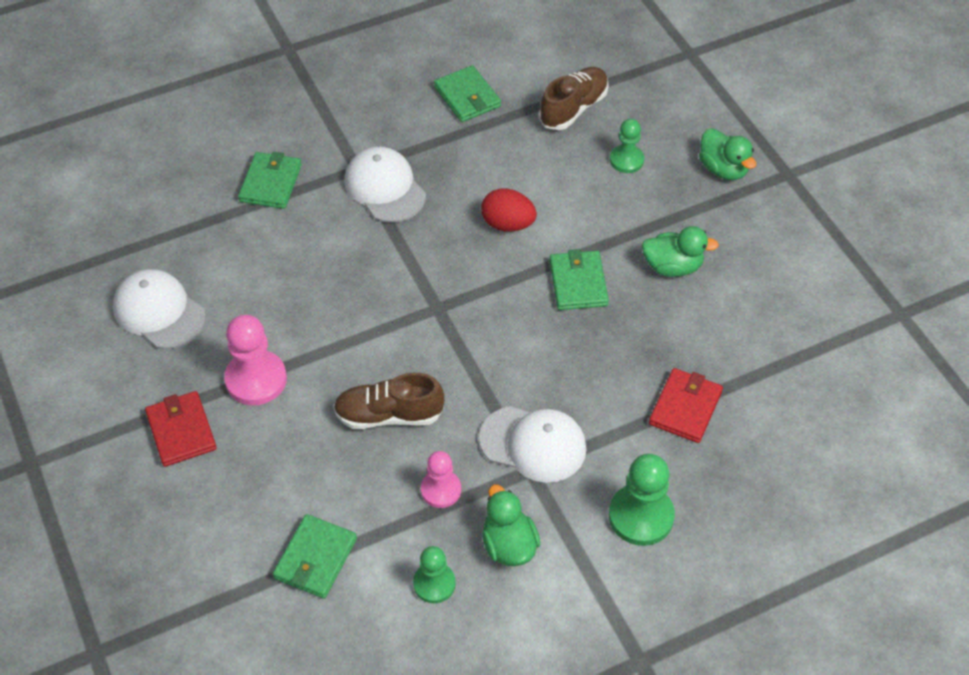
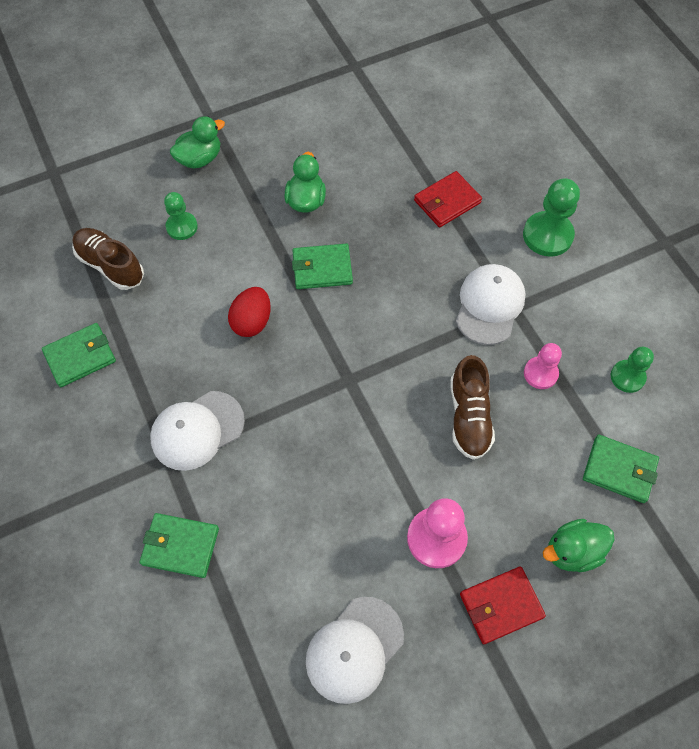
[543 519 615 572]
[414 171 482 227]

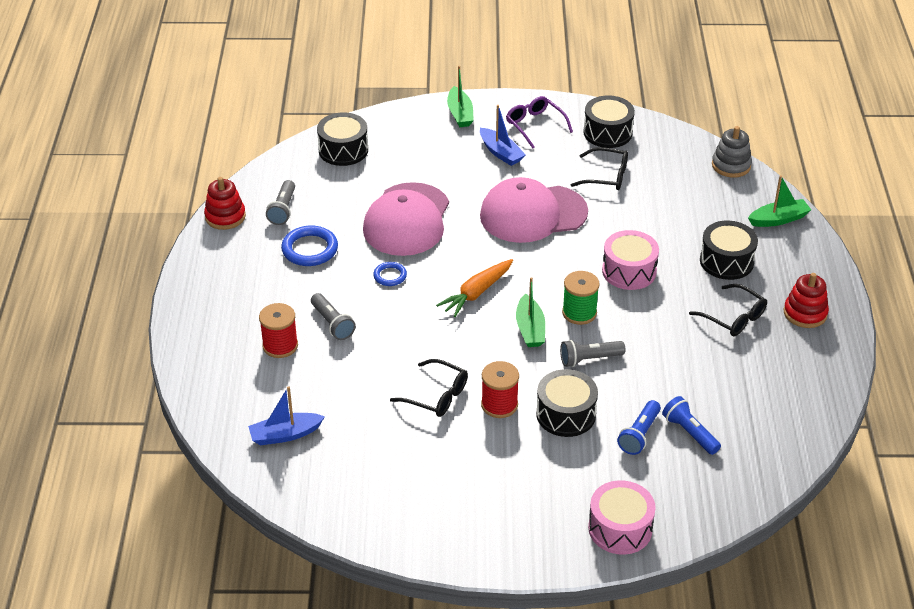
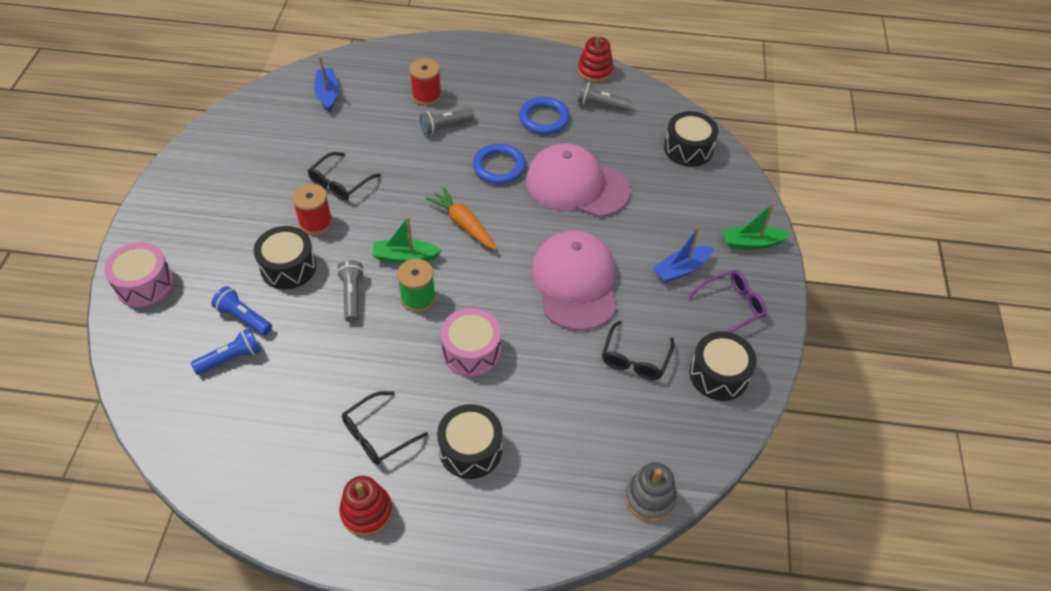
[473 144 526 184]
[748 175 811 227] (first image)

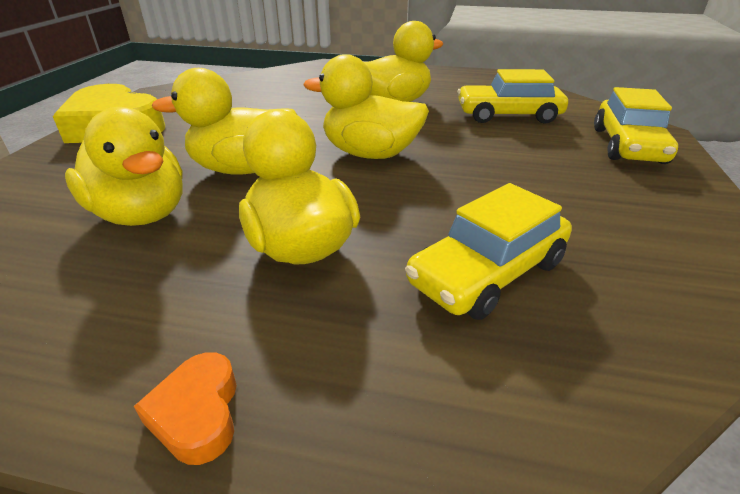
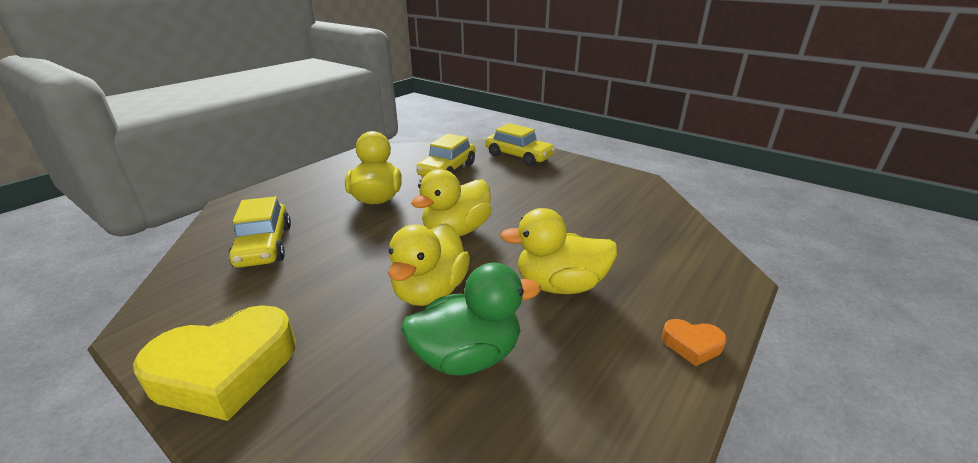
[401 263 541 376]
[228 196 291 268]

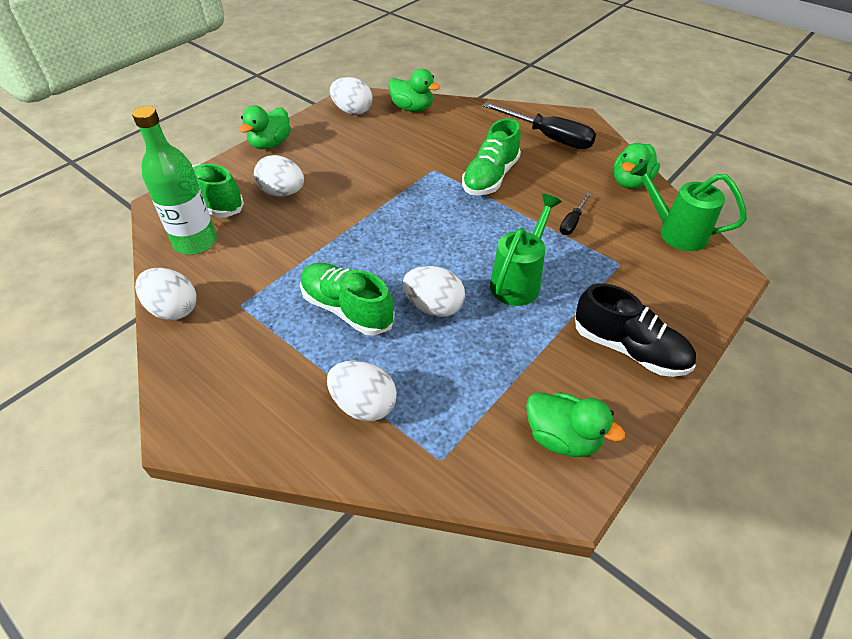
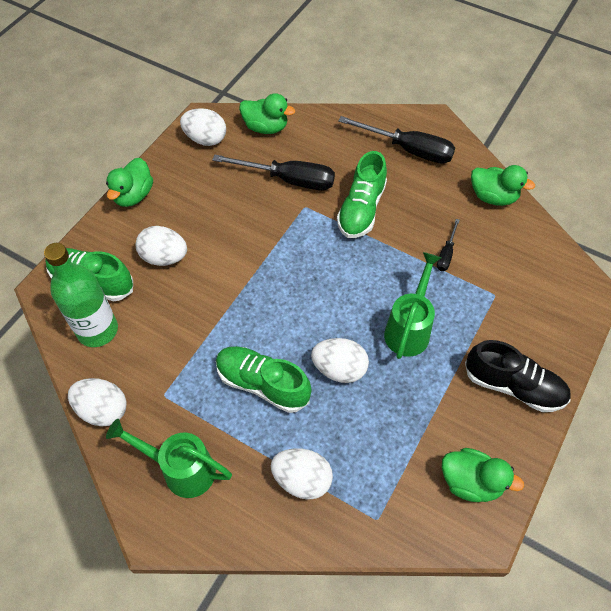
[471 165 535 206]
[106 419 232 498]
[212 155 335 190]

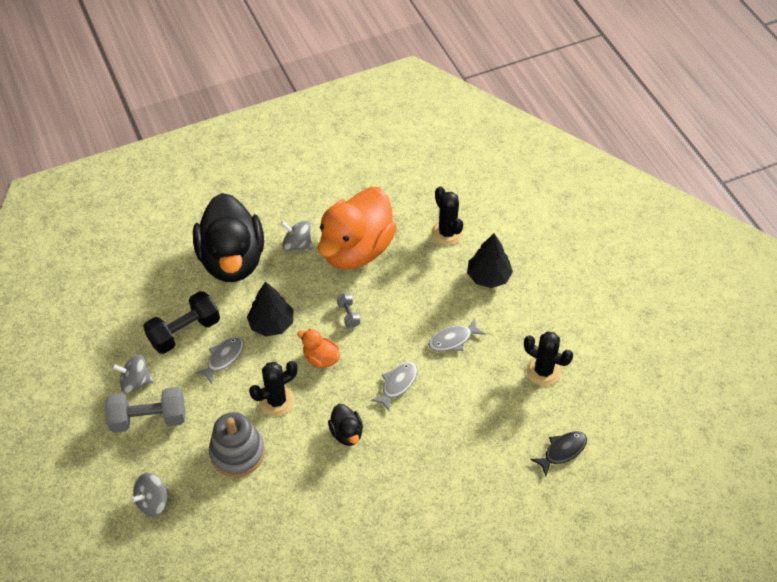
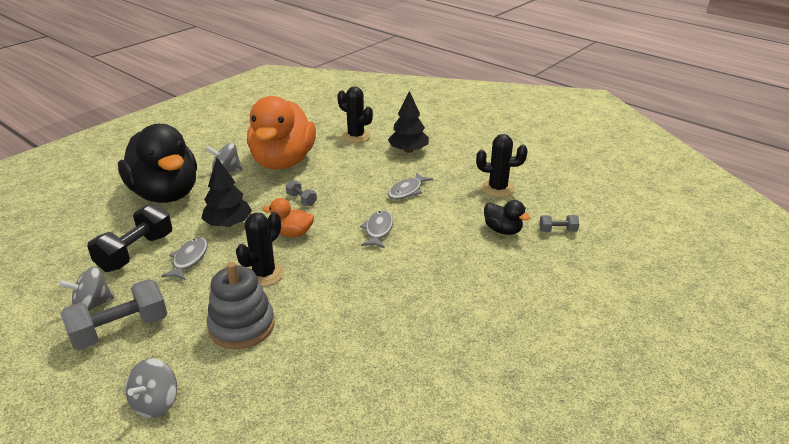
[484 200 530 235]
[539 215 579 232]

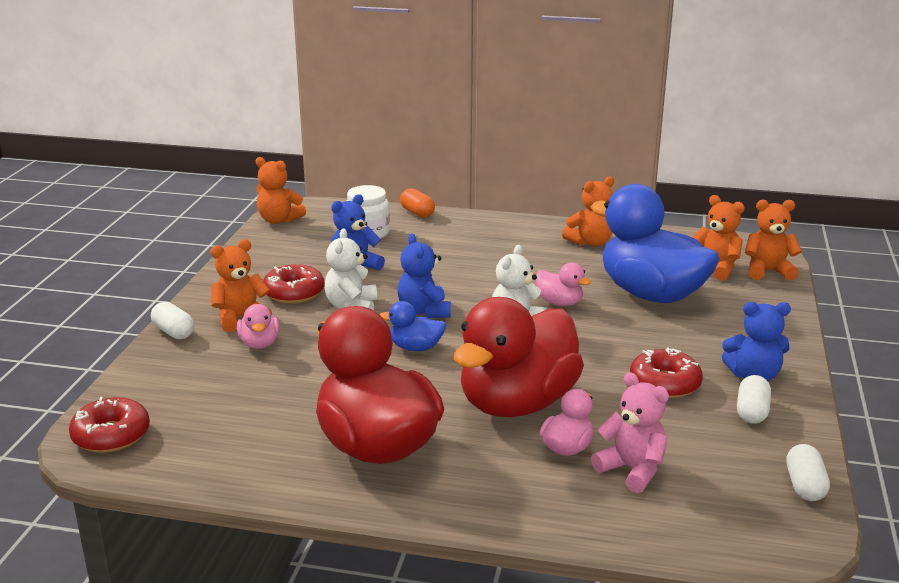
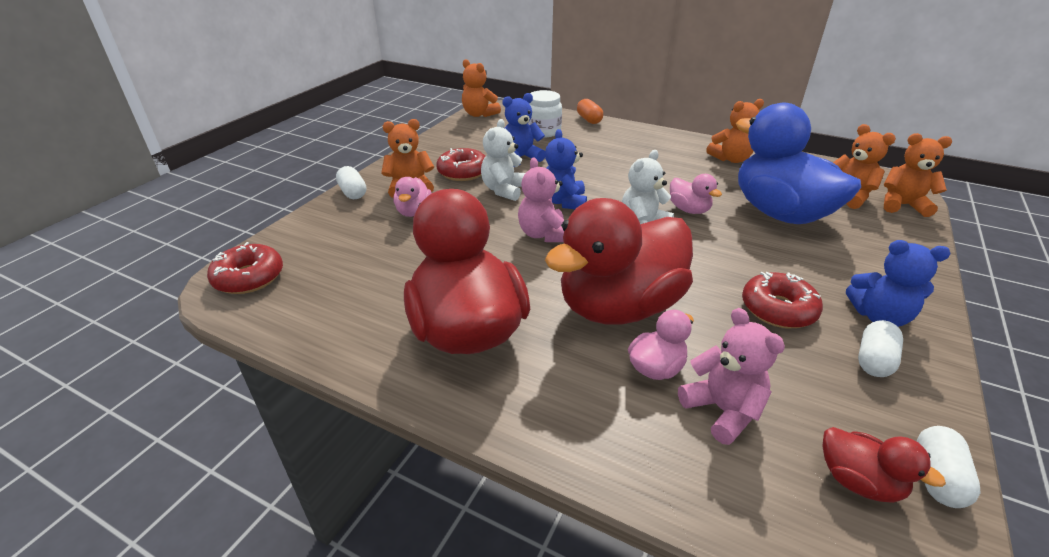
[518 158 564 242]
[822 427 946 503]

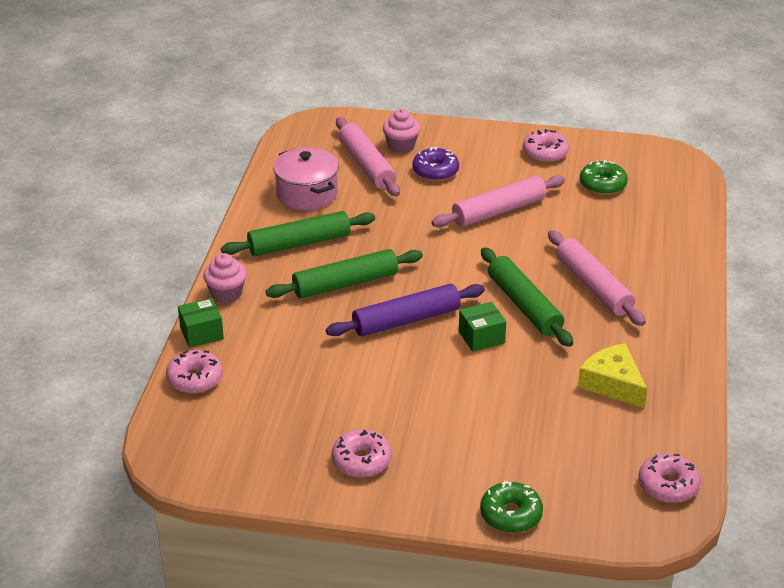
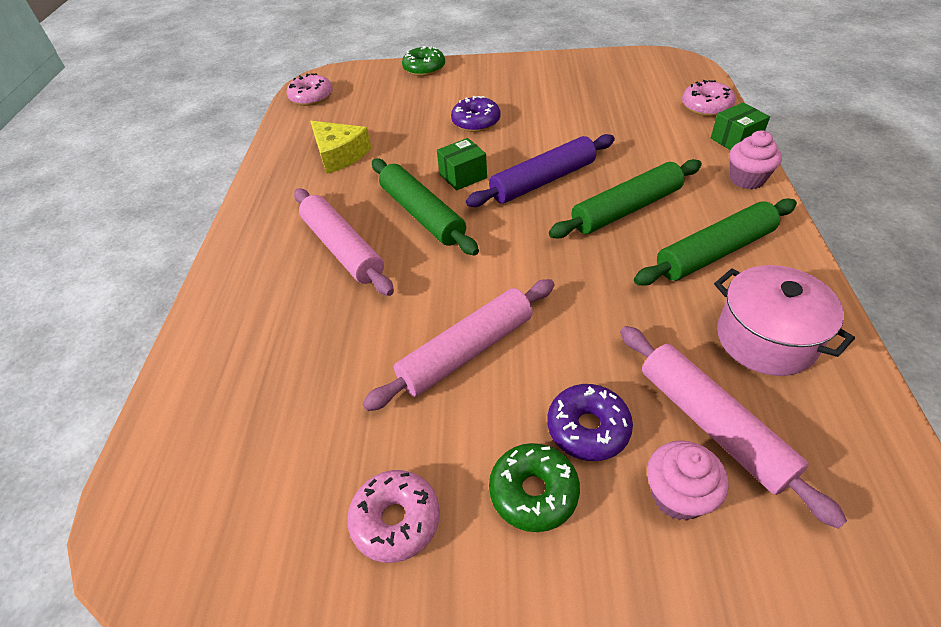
[331 429 392 477] (first image)
[489 443 580 532]
[451 96 500 132]

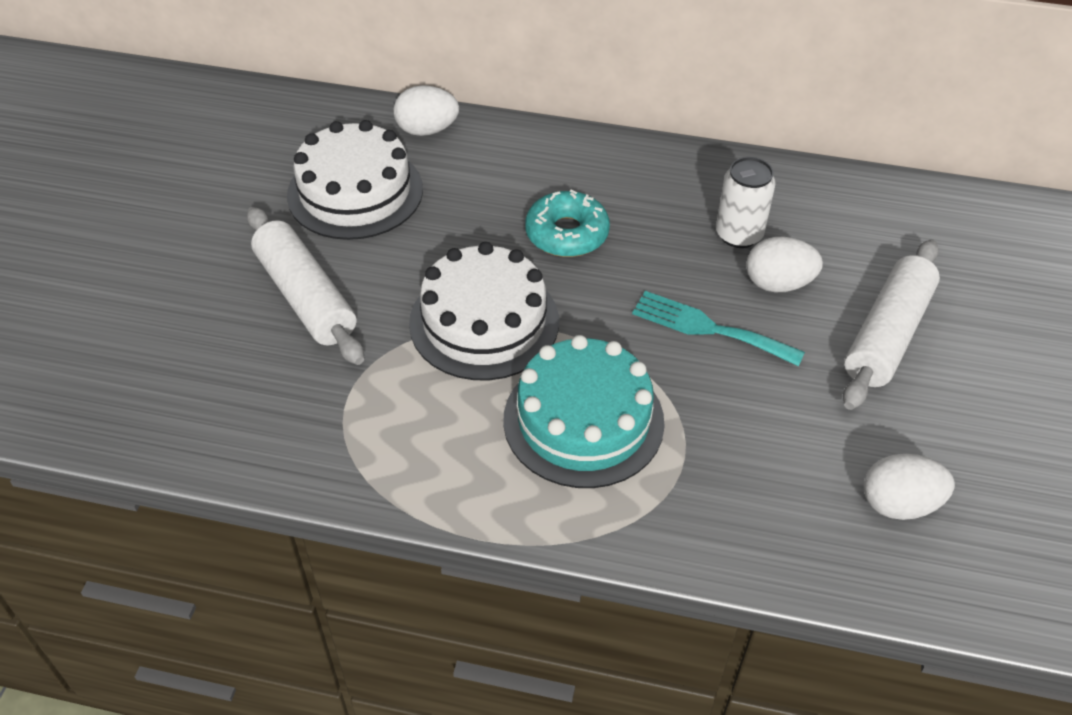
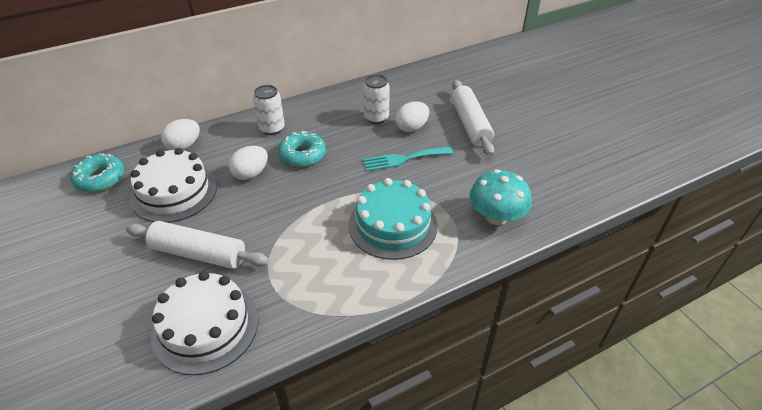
[151 271 259 375]
[228 146 268 180]
[71 154 124 192]
[253 85 285 135]
[469 169 532 225]

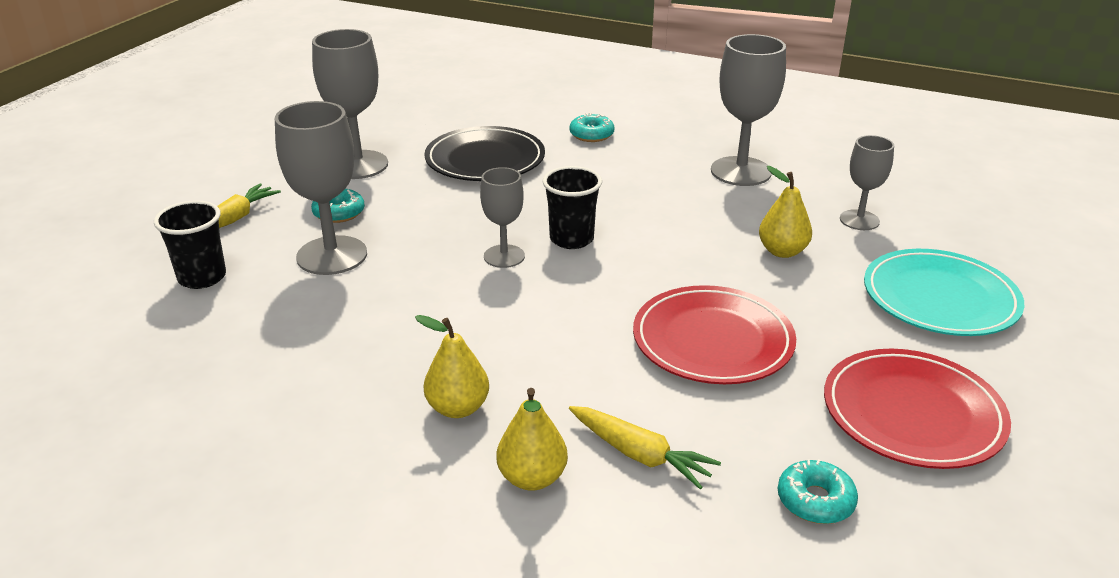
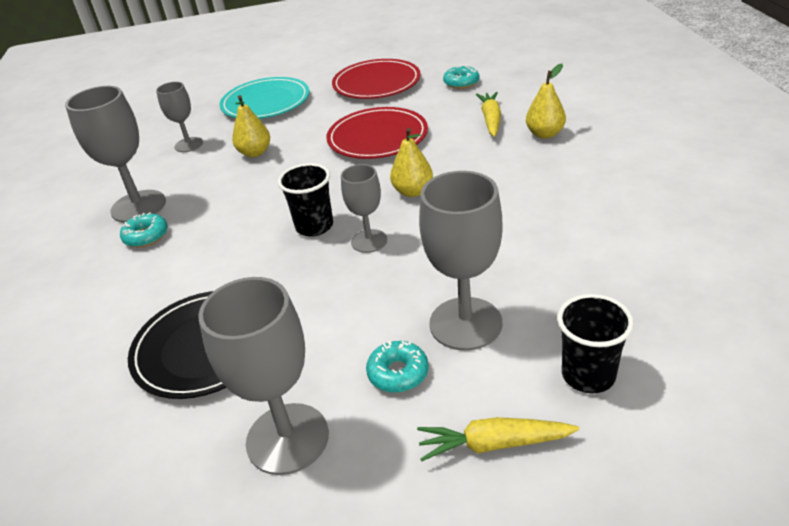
[390 128 433 197]
[120 213 168 247]

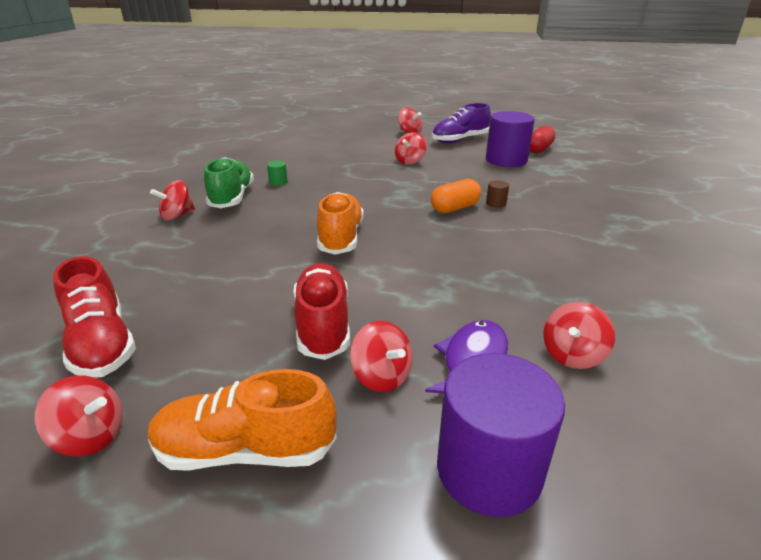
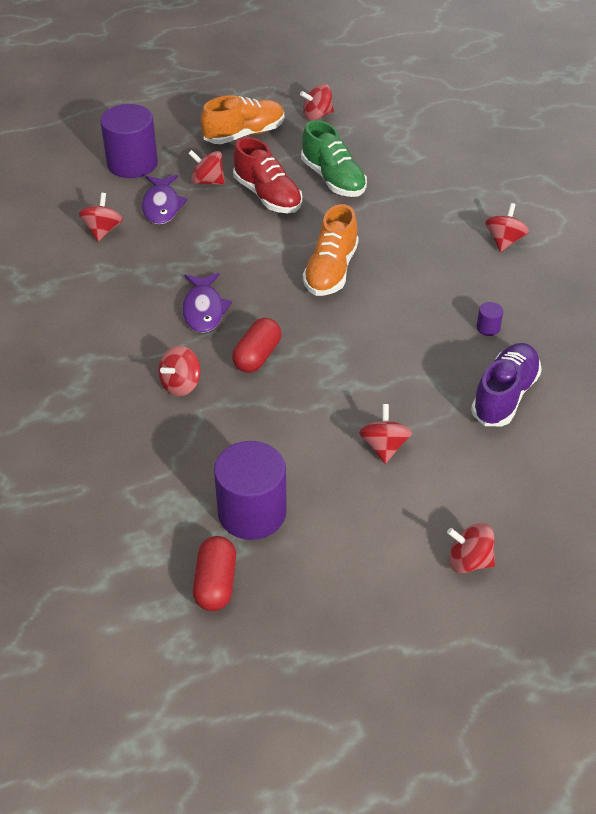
[53 256 136 378] (first image)
[301 120 367 197]
[476 302 503 336]
[303 204 359 296]
[232 318 281 373]
[471 343 542 426]
[486 180 509 208] (first image)
[159 346 201 396]
[182 273 232 333]

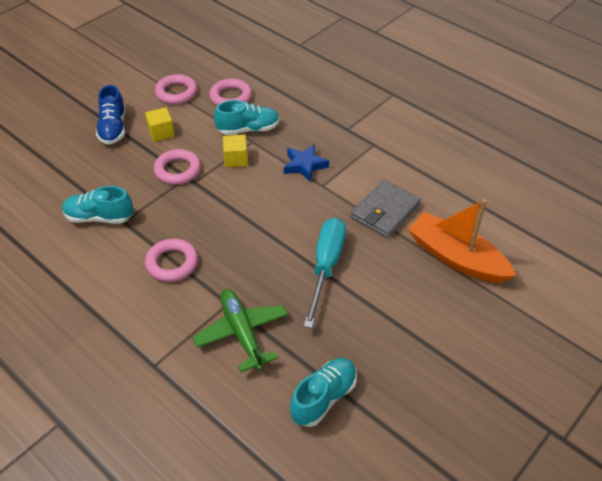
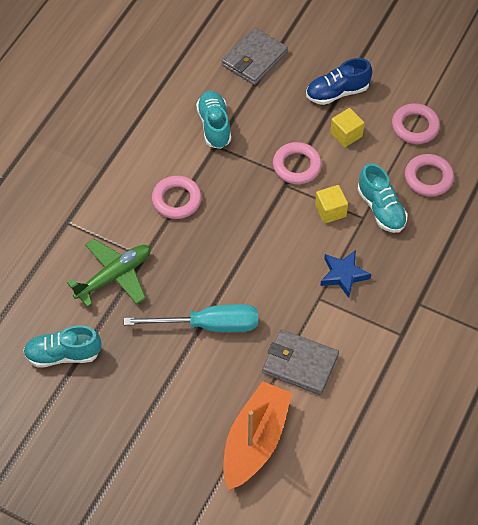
[23 326 102 368]
[222 28 288 85]

